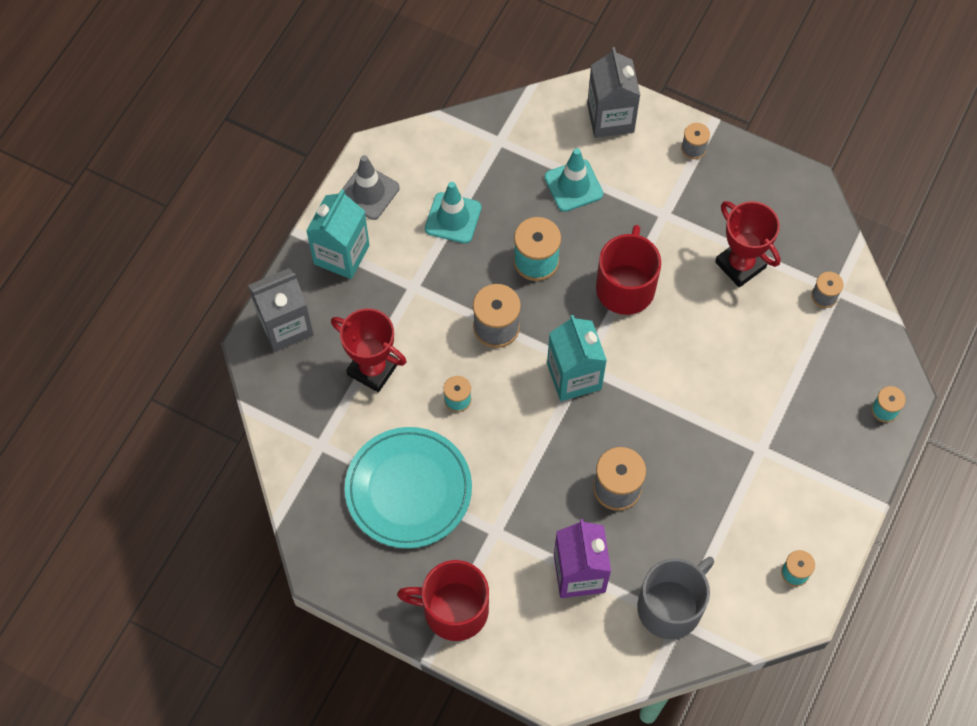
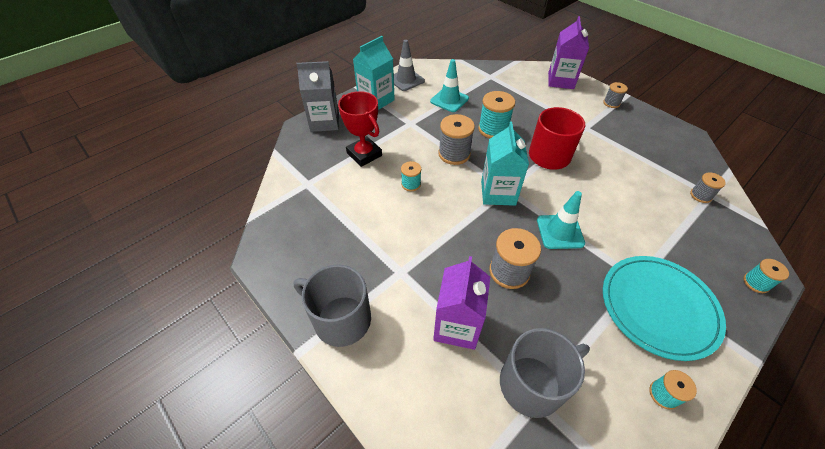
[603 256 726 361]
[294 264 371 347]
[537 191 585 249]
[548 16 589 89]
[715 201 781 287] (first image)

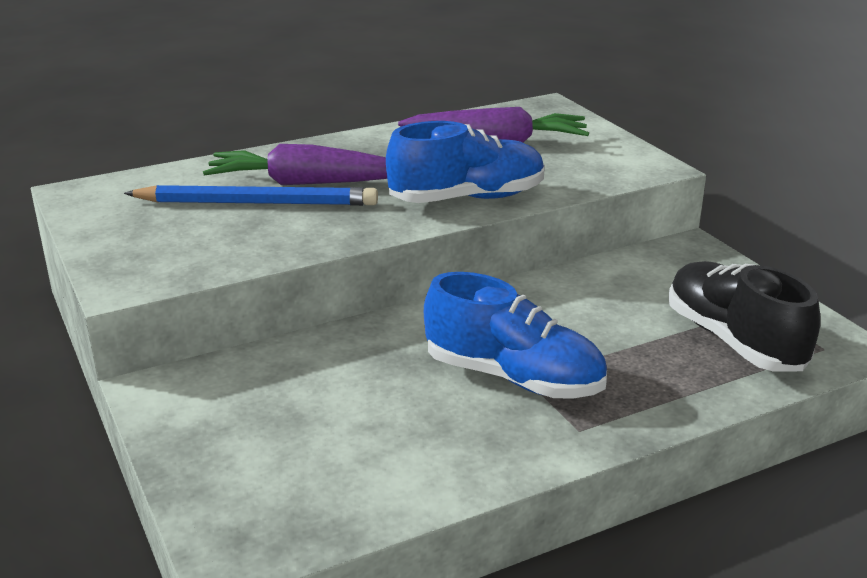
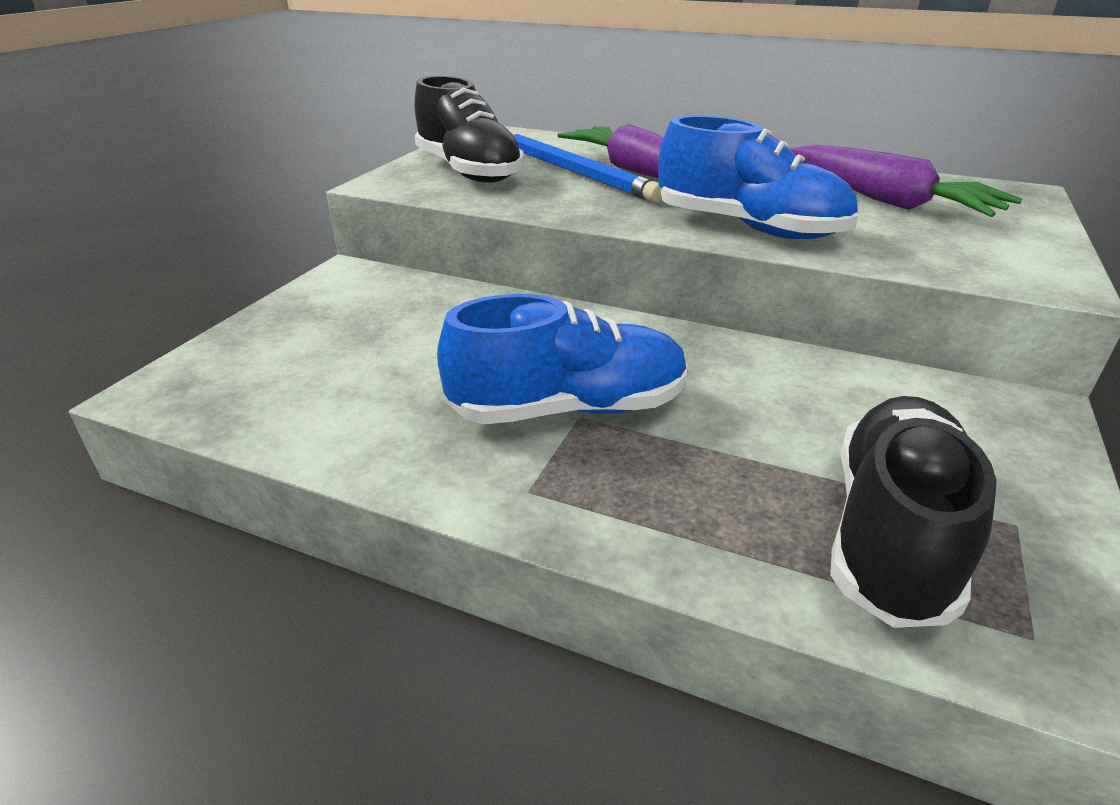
[437 294 688 424]
[414 76 524 183]

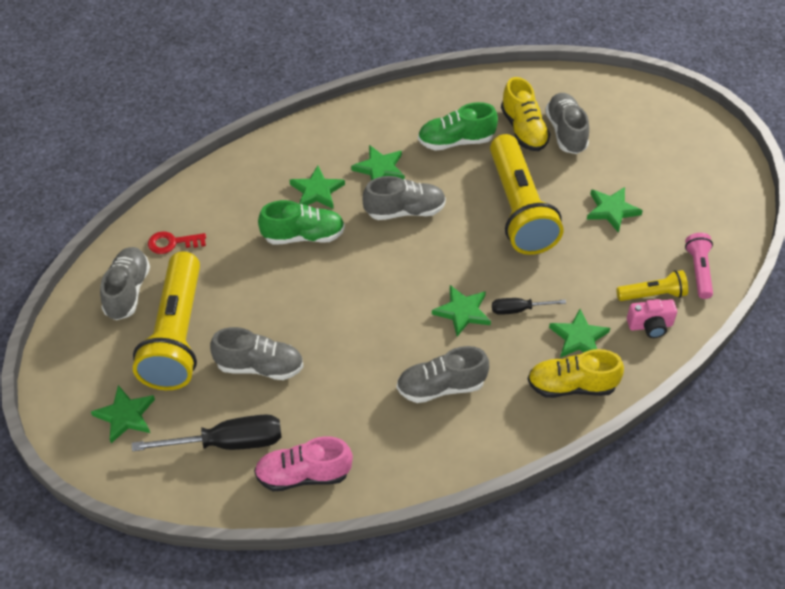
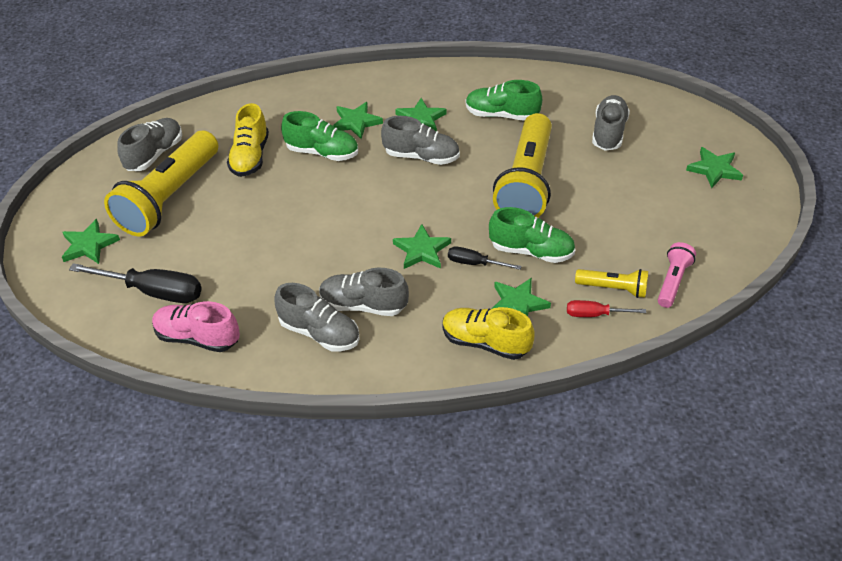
[148 231 206 254] (first image)
[274 283 360 351]
[227 103 269 177]
[686 147 743 188]
[567 300 646 317]
[489 207 575 263]

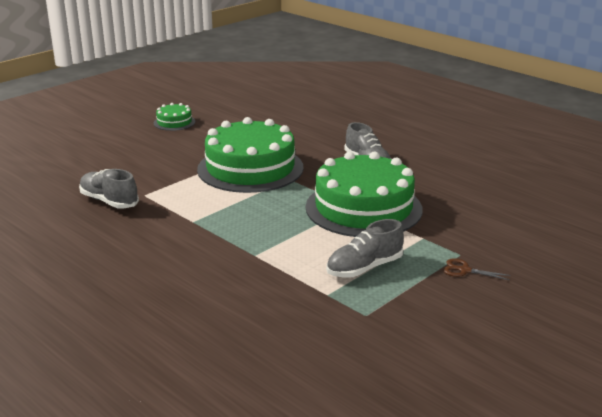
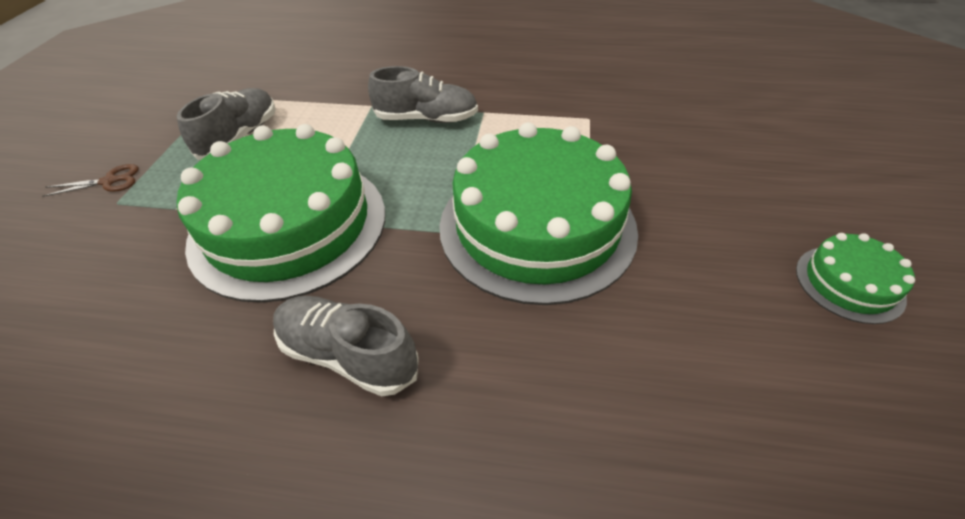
[368 66 478 123]

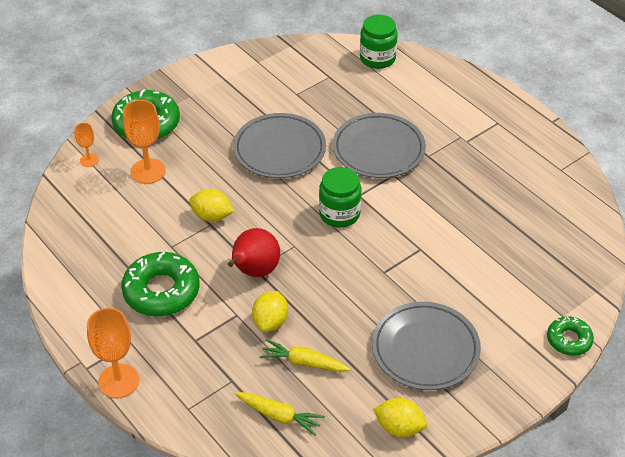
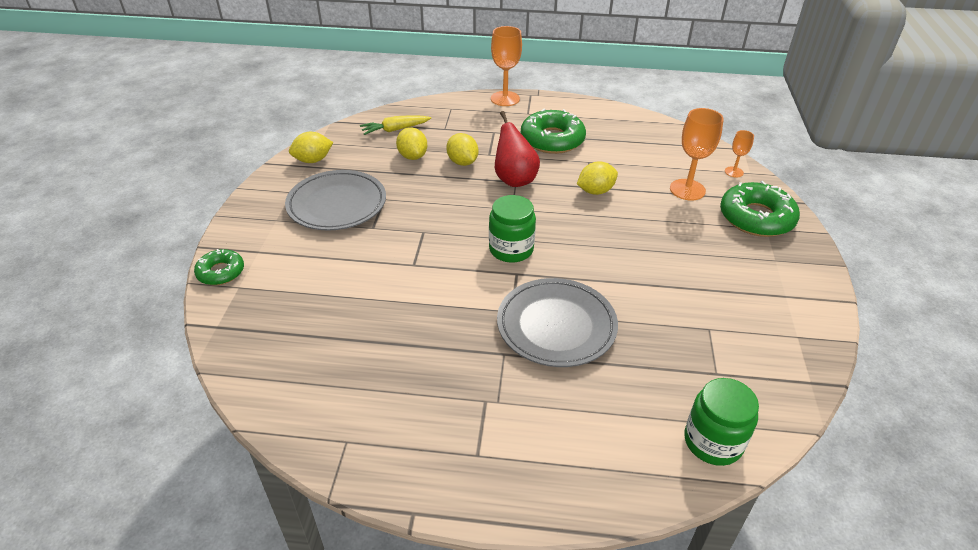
[233 113 326 178] (first image)
[396 127 427 160]

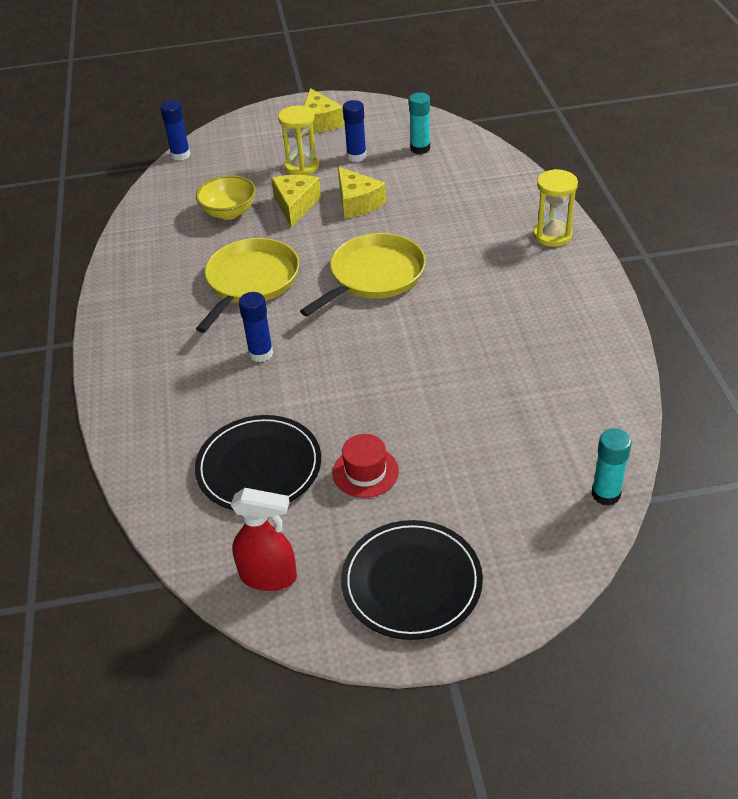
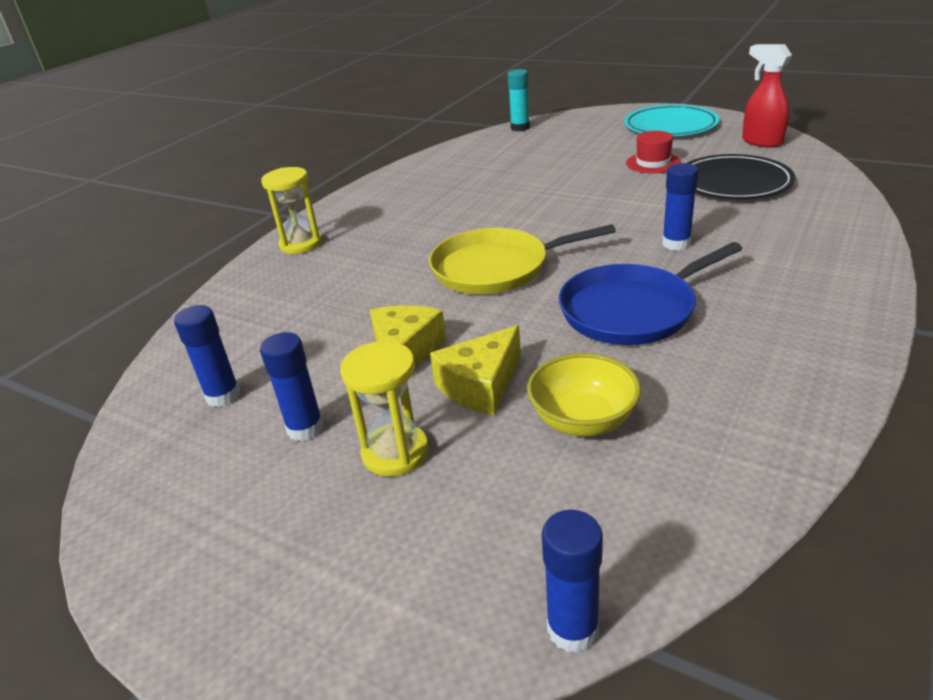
[559 242 742 345]
[304 88 345 134] (first image)
[624 105 720 136]
[174 305 240 407]

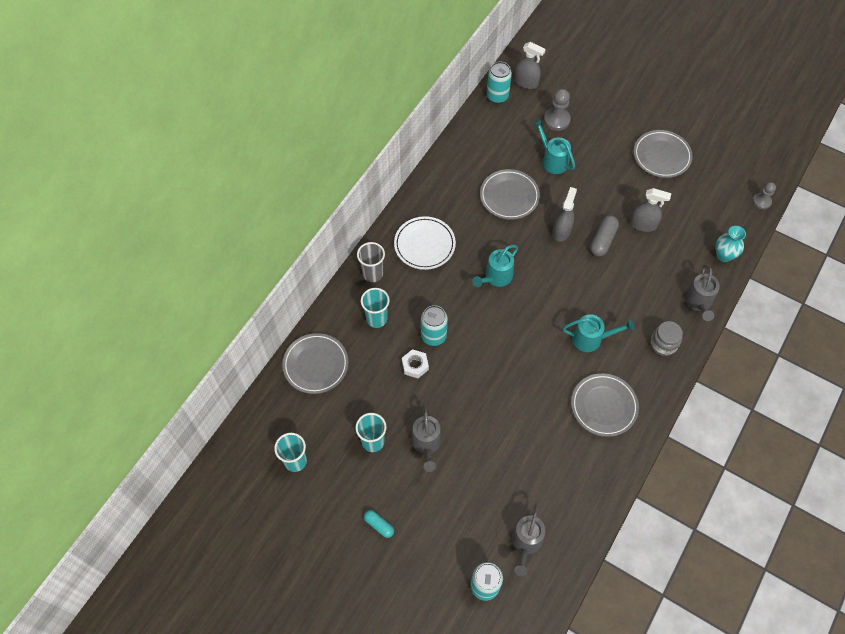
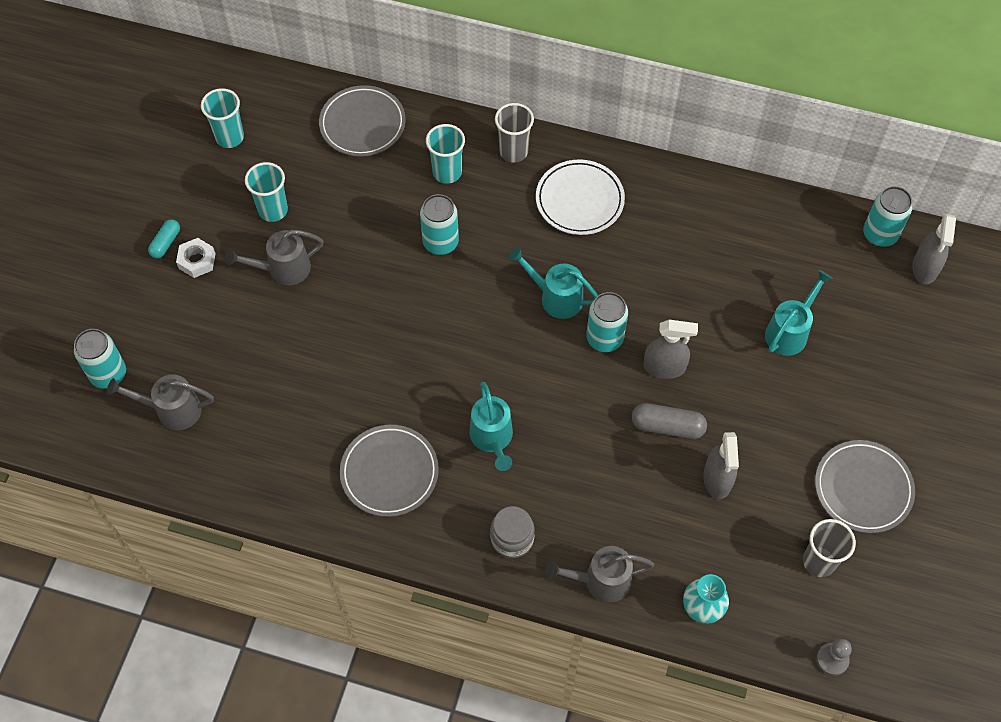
[176 238 216 278]
[480 169 540 220] (first image)
[544 89 571 131] (first image)
[587 292 628 352]
[803 519 856 577]

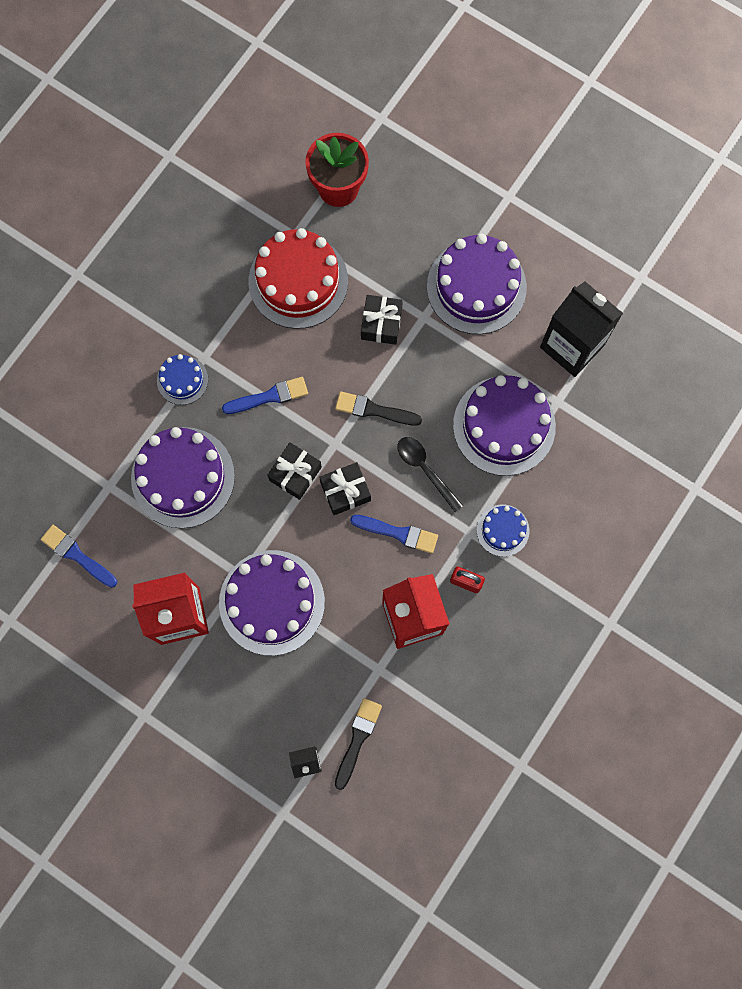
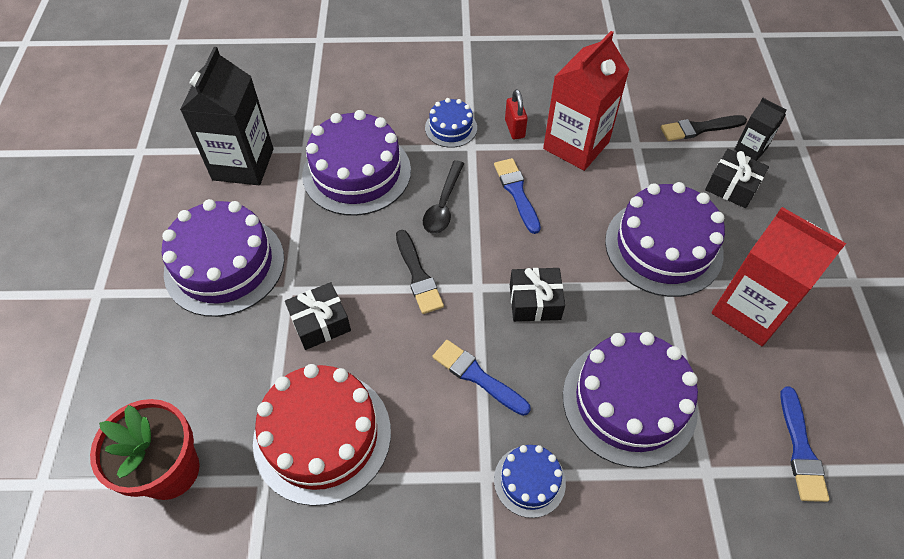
[705 149 769 208]

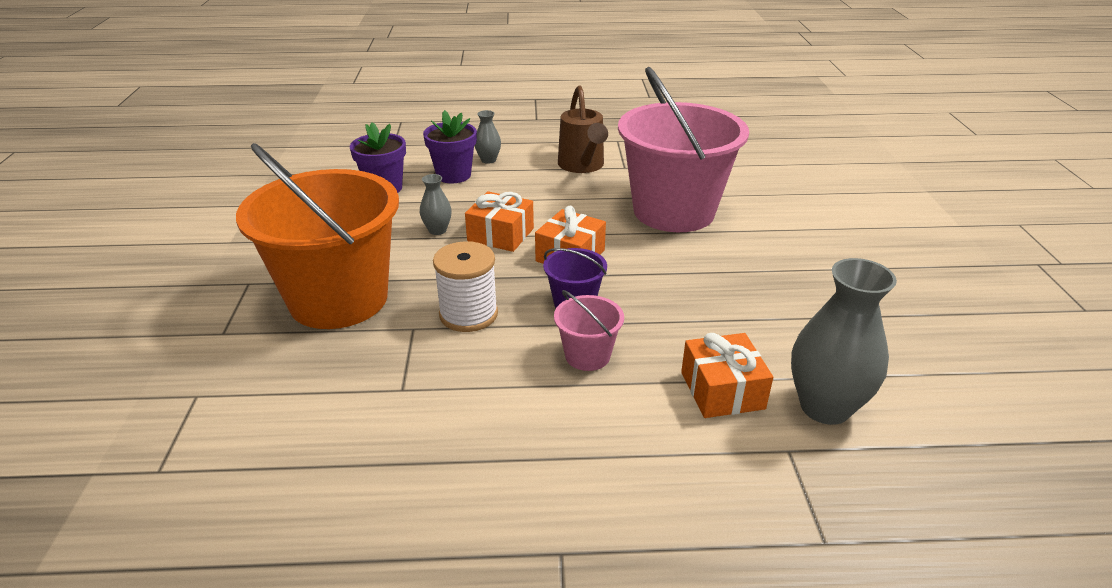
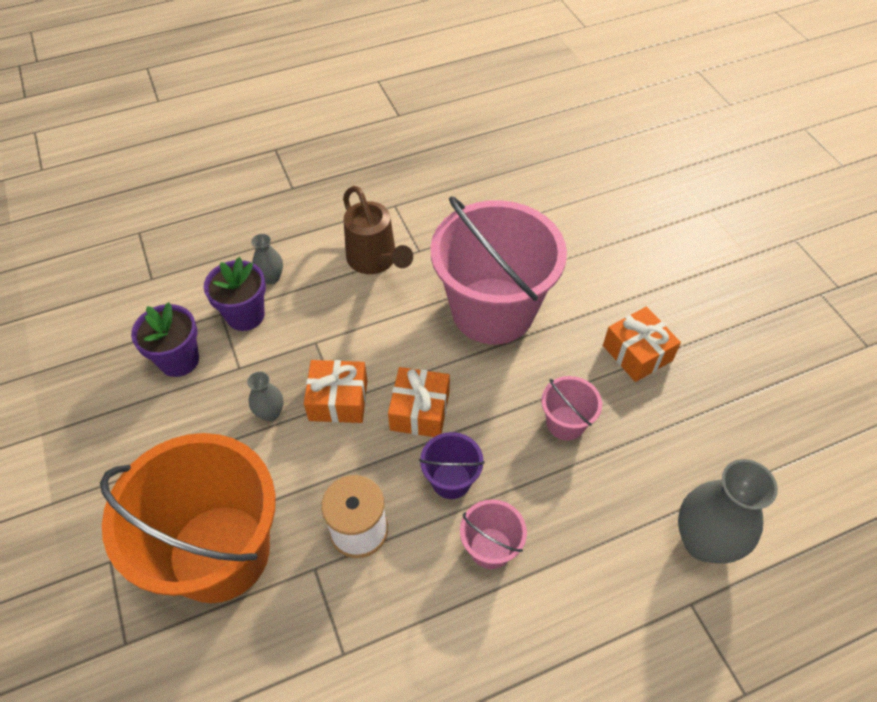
[603 307 681 382]
[541 376 602 441]

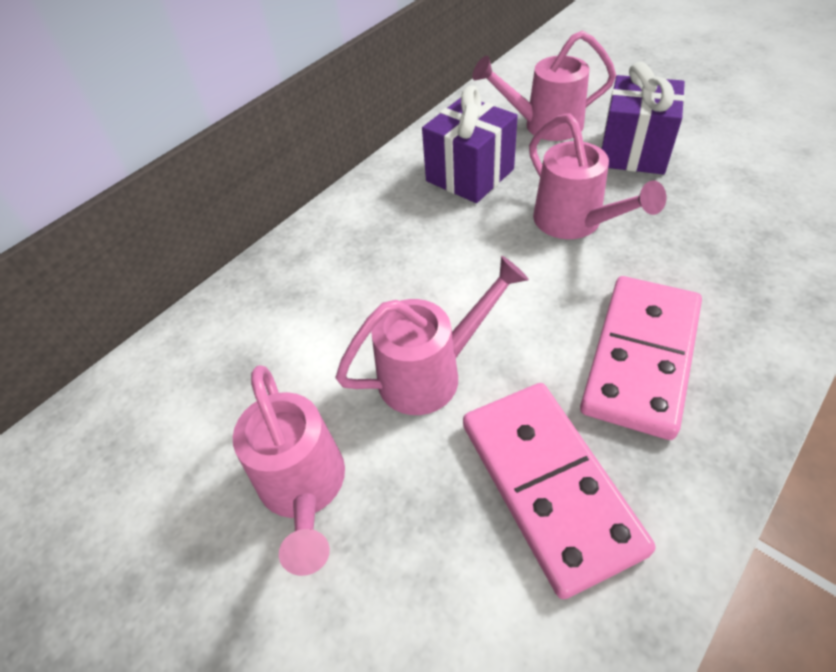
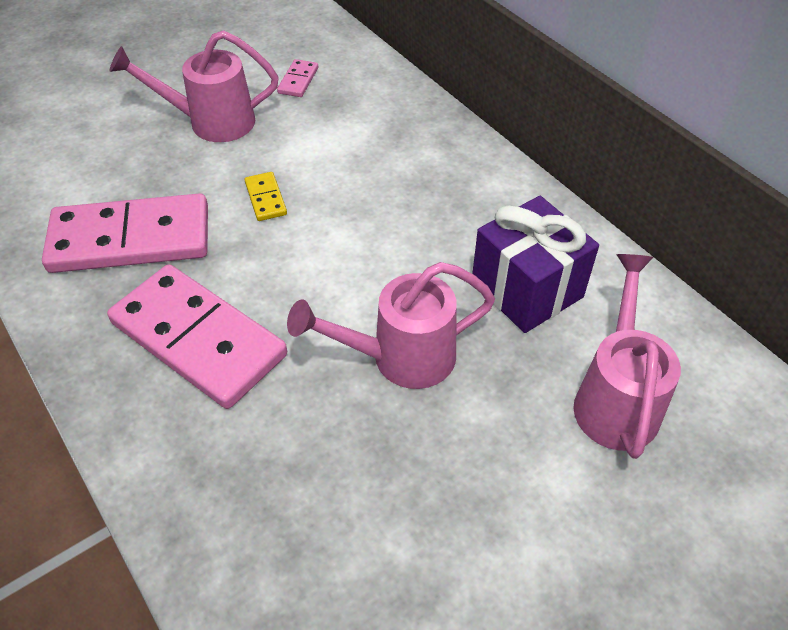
[245 172 287 221]
[601 62 685 174] (first image)
[277 59 318 97]

